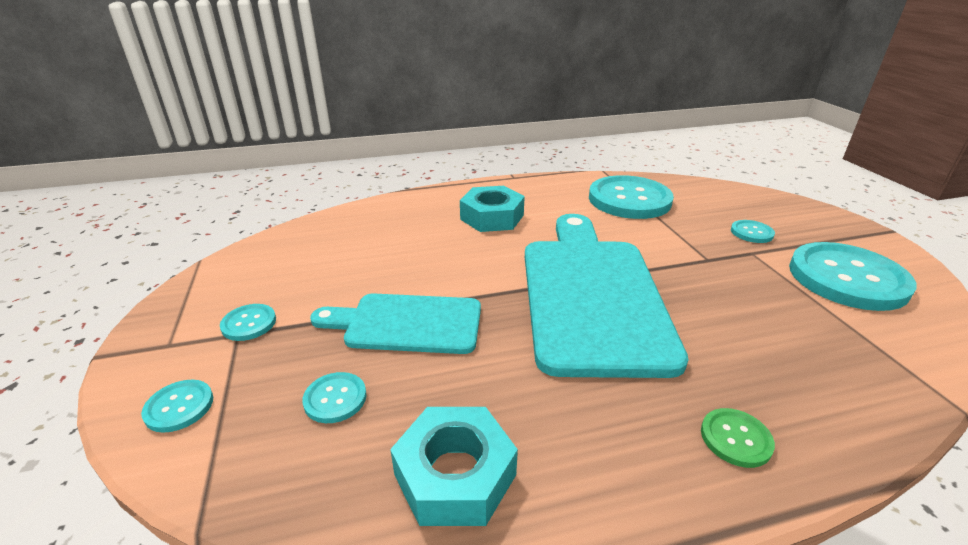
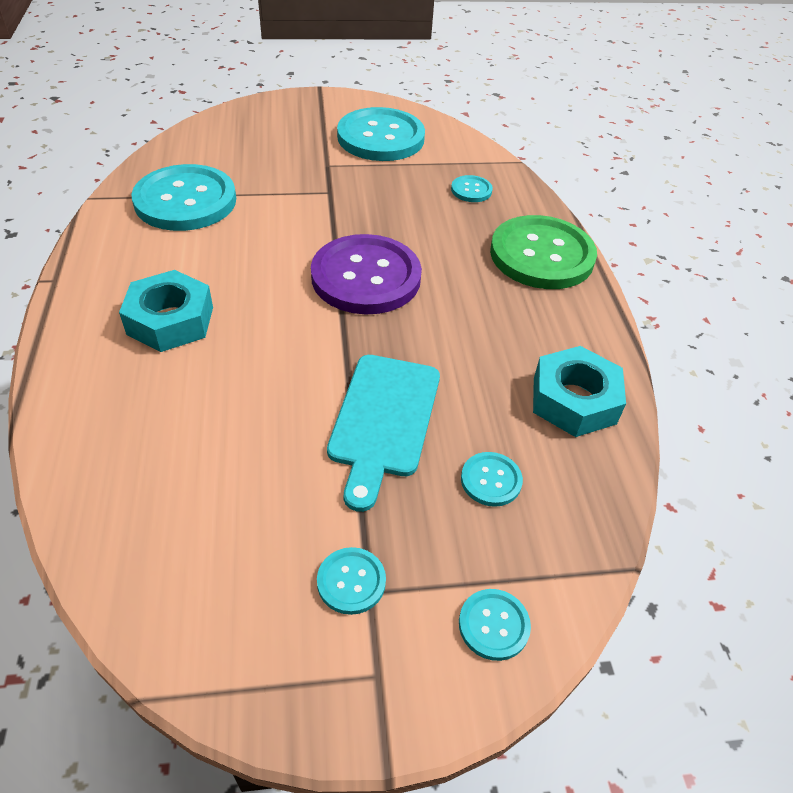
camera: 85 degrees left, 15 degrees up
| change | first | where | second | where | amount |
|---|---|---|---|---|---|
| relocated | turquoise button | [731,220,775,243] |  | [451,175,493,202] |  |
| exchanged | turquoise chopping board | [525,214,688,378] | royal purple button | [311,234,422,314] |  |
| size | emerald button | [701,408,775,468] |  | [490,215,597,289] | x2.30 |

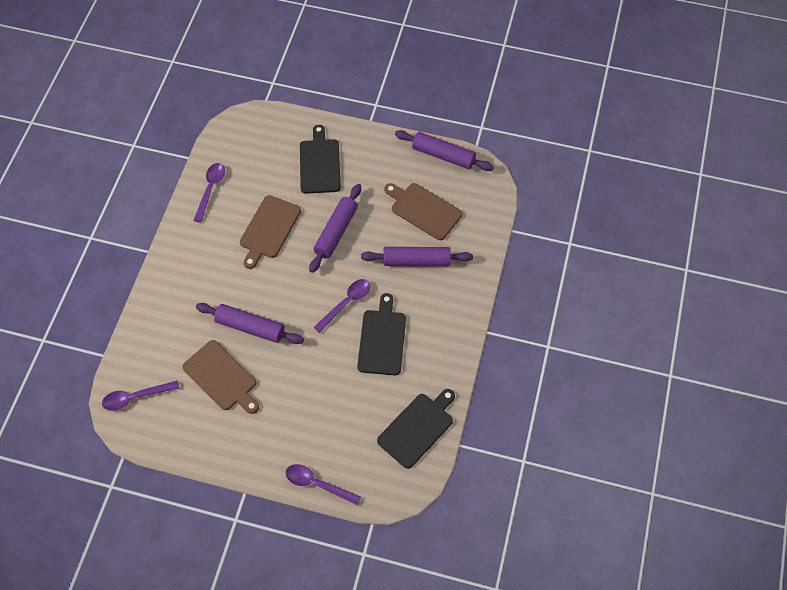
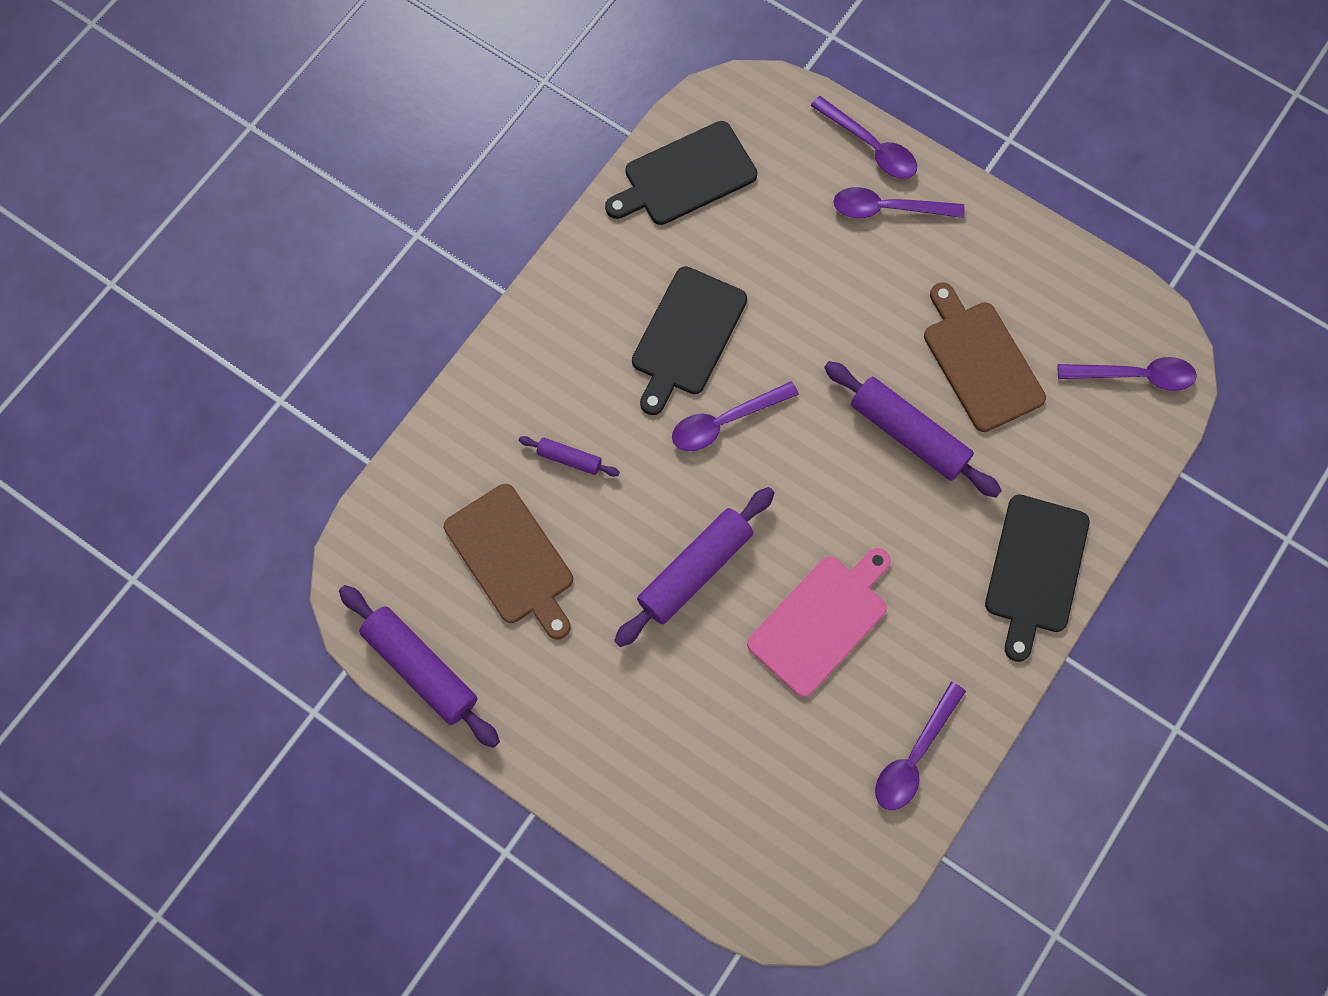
camera: 160 degrees left, 10 degrees up
| change | first | where | second | where | amount |
|---|---|---|---|---|---|
| appeared |  |  | royal purple spoon | [833,187,965,218] |  |
| relocated | black chopping board | [300,125,341,194] |  | [985,495,1090,662] |  |
| colour | russet chopping board | [240,195,301,269] | rose-pink chopping board | [747,548,891,697] |  |
| size | royal purple pastry roller | [361,247,473,266] |  | [519,436,620,476] | x0.50 |

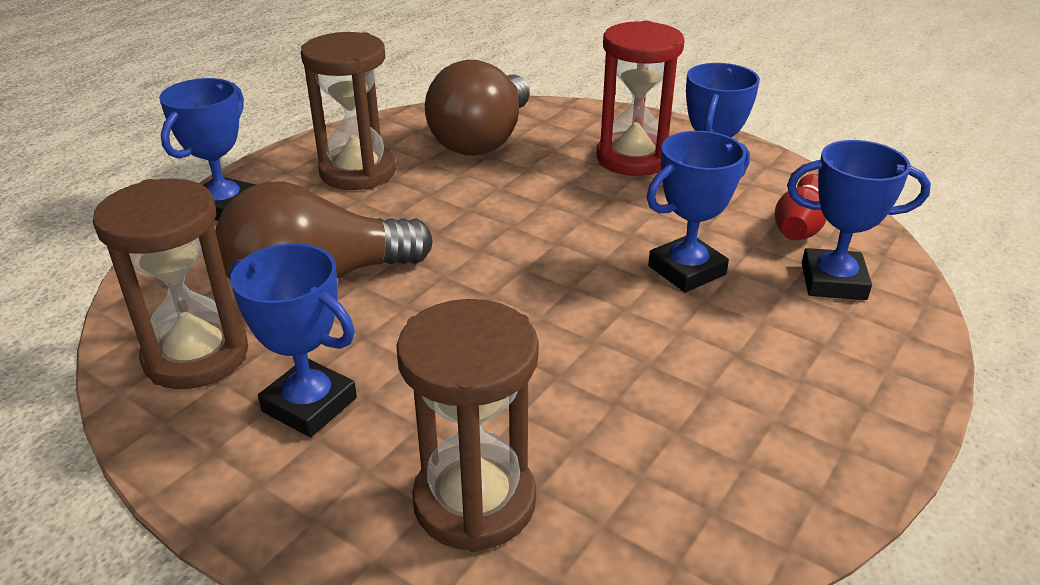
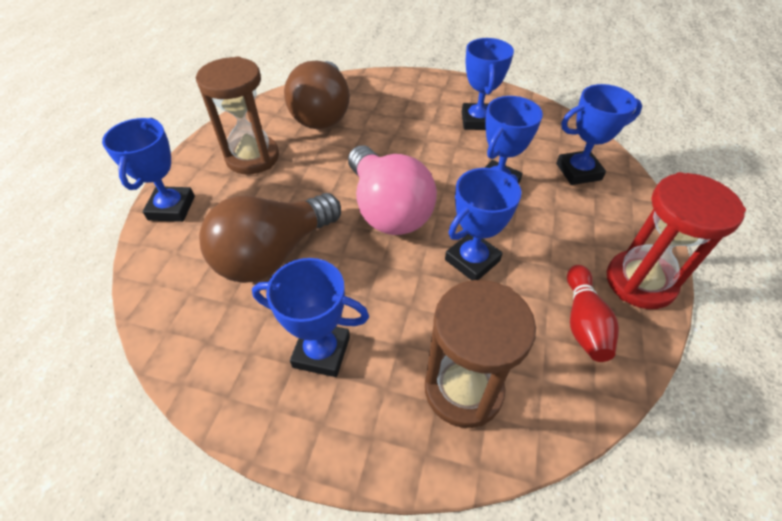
camera: 20 degrees left, 15 degrees up
| change | first | where | second | where | amount |
|---|---|---|---|---|---|
| missing | russet hourglass | [93,179,248,389] |  |  |  |
| appeared |  |  | rose-pink bulb | [348,145,437,235] |  |
| appeared |  |  | royal blue prize cup | [445,168,521,280] |  |
| relocated | crimson hourglass | [597,21,685,176] |  | [607,172,746,309] |  |
| relocated | crimson skittle | [775,174,826,240] |  | [567,265,619,362] |  |

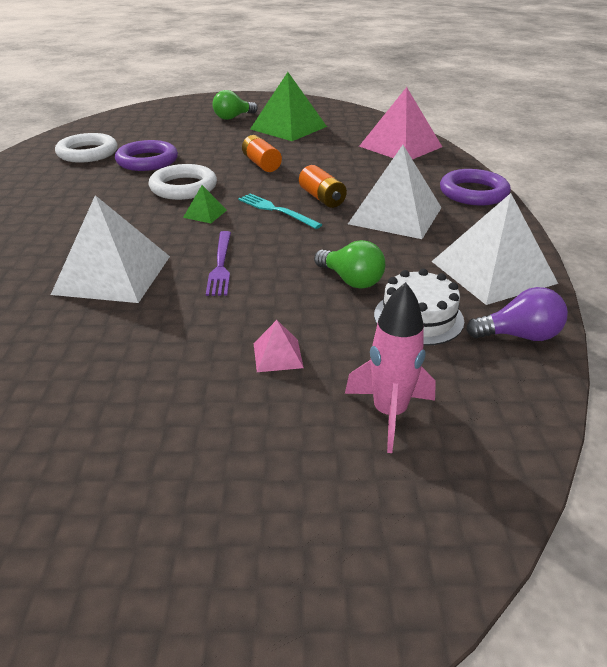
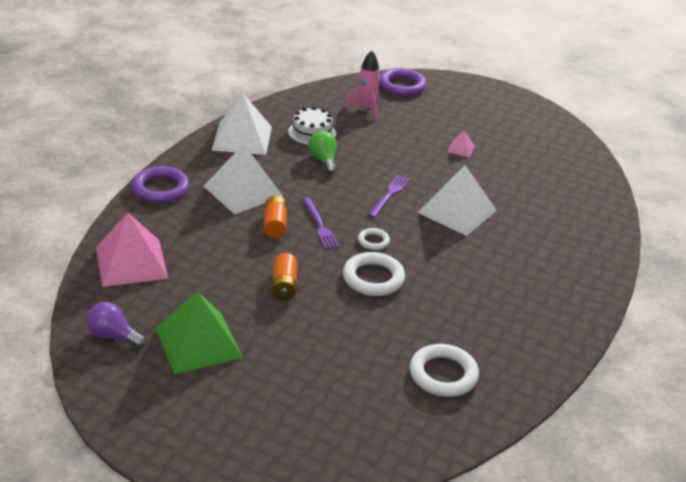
camera: 155 degrees left, 0 degrees up
| change | first | where | second | where | amount |
|---|---|---|---|---|---|
| missing | emerald bulb | [212,90,258,120] |  |  |  |
| relocated | royal purple ring | [115,140,178,171] |  | [379,68,427,96] |  |
| relocated | rose-pink pyramid shape | [254,320,304,372] |  | [448,131,475,157] |  |
| relocated | royal purple bulb | [466,287,568,341] |  | [87,302,146,349] |  |
| exchanged | emerald pyramid shape | [183,185,227,223] | snow-white ring | [358,228,390,250] |  |
| colour | turquoise table fork | [238,194,322,229] | royal purple table fork | [302,197,339,249] |  |

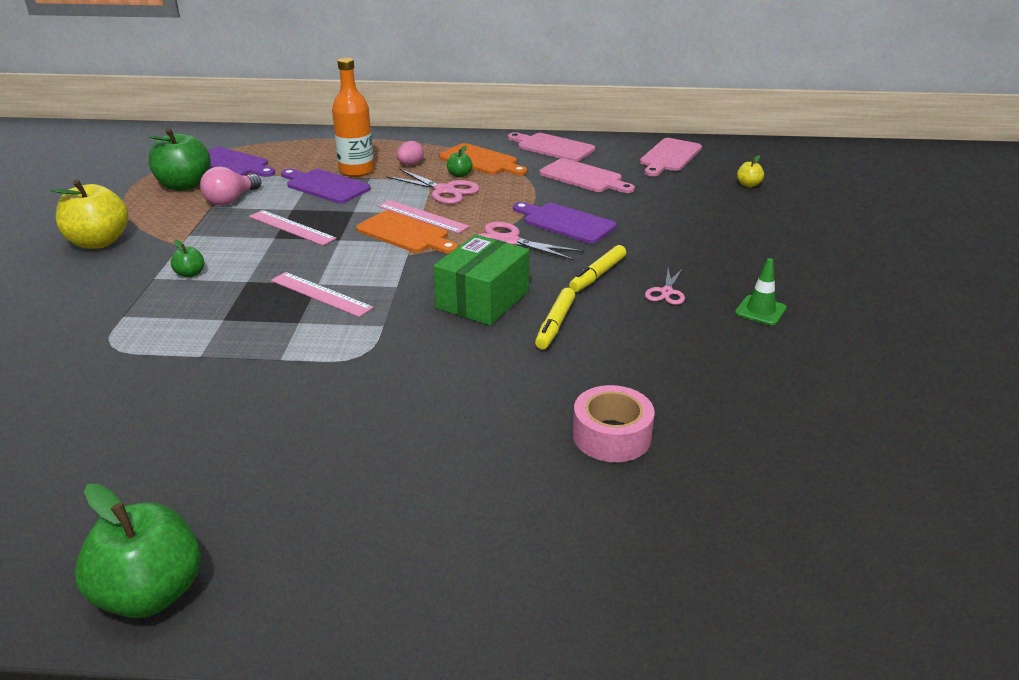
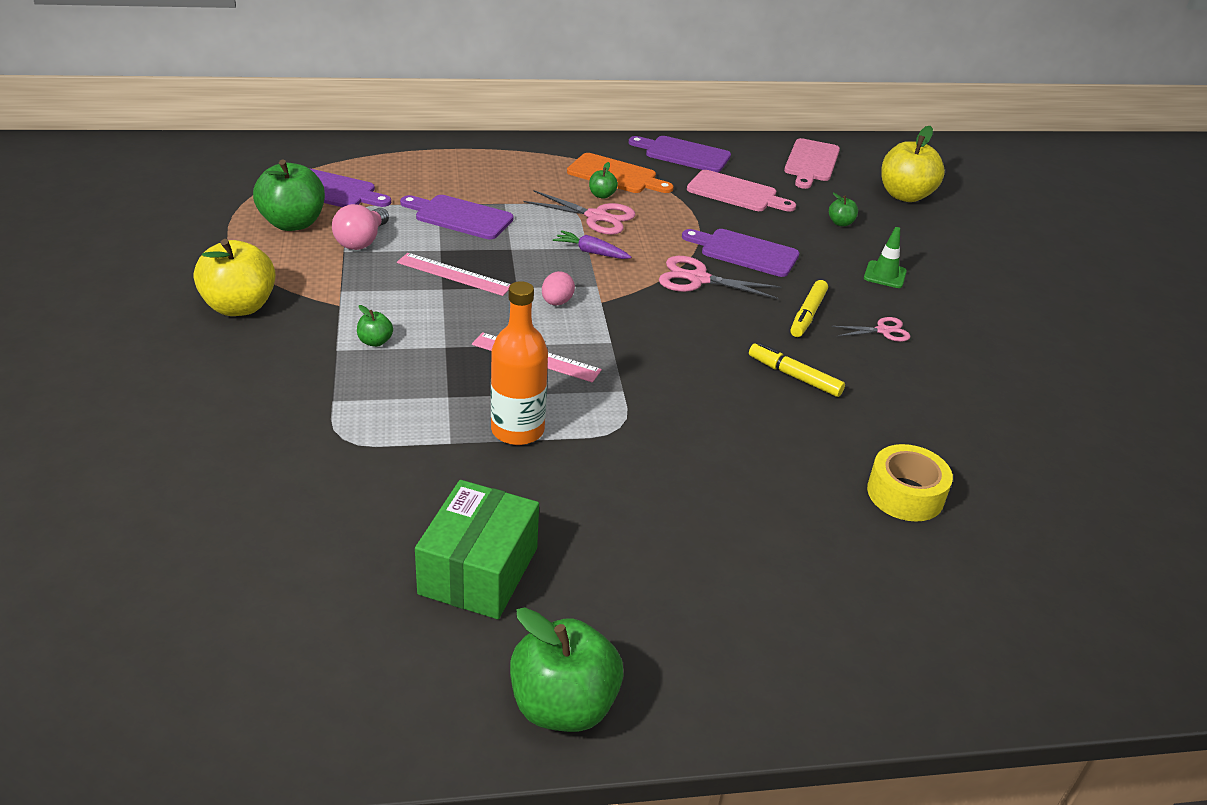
camera: 15 degrees left, 5 degrees up
| change | first | where | second | where | amount |
|---|---|---|---|---|---|
| missing | orange chopping board | [356,211,458,254] |  |  |  |
| appeared |  |  | emerald toy apple | [829,193,858,226] |  |
| relocated | orange drink bottle | [332,57,374,177] |  | [491,281,548,445] |  |
| relocated | rose-pink egg | [397,141,424,166] |  | [542,271,575,306] |  |
| relocated | emerald package | [433,234,529,325] |  | [415,480,539,619] |  |
| relocated | emerald traffic cone | [735,258,787,325] |  | [864,227,907,288] |  |
| exchanged | rose-pink straightedge | [378,200,470,234] | royal purple carrot | [553,230,631,259] |  |
| colour | rose-pink chopping board | [508,132,595,162] | royal purple chopping board | [629,136,731,173] |  |
| colour | rose-pink tape | [573,385,655,462] | bright yellow tape | [867,444,953,521] |  |
| spun | bright yellow marker pen | [535,288,575,349] |  | [749,343,845,397] | 120 degrees clockwise |
| spun | rose-pink scissors | [645,268,685,305] |  | [832,317,910,342] | 105 degrees counterclockwise |
| size | bright yellow toy apple | [737,155,764,187] |  | [881,126,945,202] | x2.21 |

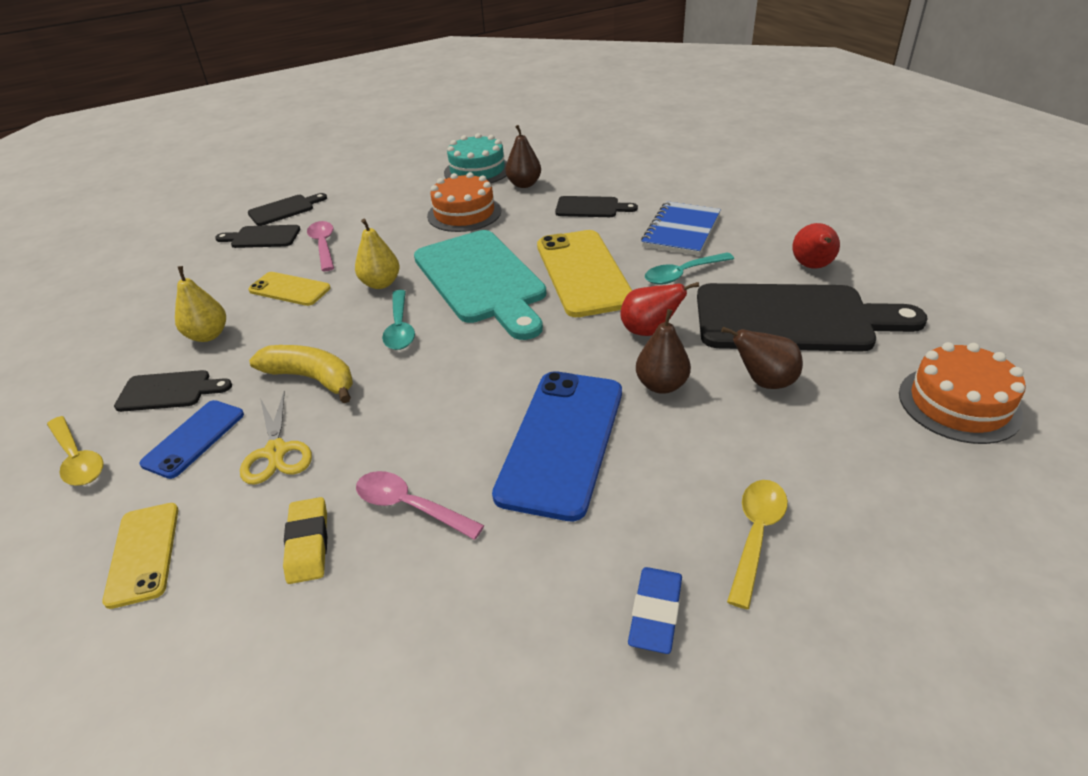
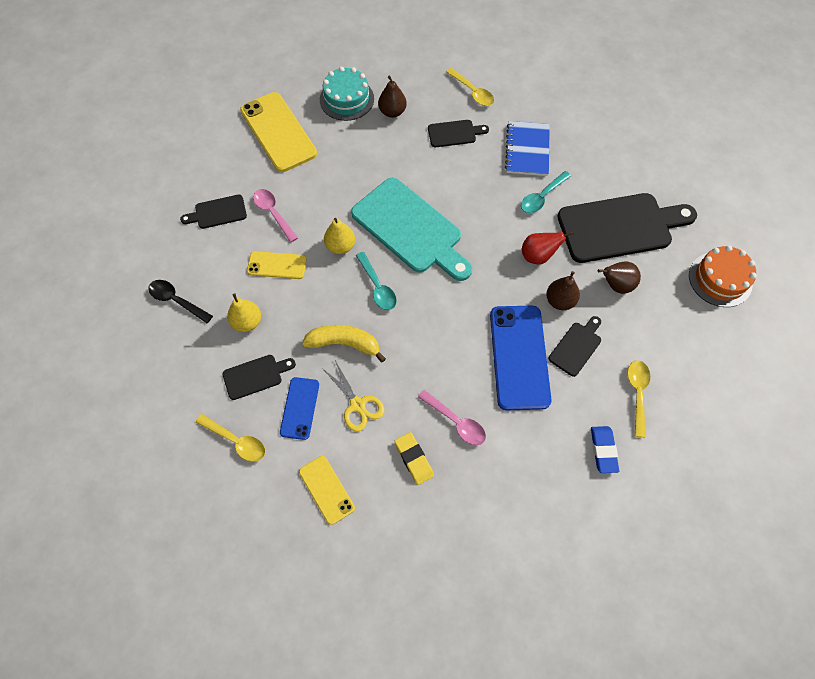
camera: 20 degrees left, 25 degrees up
| change | first | where | second | where | amount |
|---|---|---|---|---|---|
| missing | orange gateau | [427,172,501,232] |  |  |  |
| missing | crimson toy pear | [792,223,840,269] |  |  |  |
| appeared |  |  | black spoon | [148,280,213,323] |  |
| appeared |  |  | bright yellow spoon | [446,68,494,106] |  |
| relocated | black chopping board | [248,193,327,226] |  | [549,316,601,377] |  |
| relocated | bright yellow smartphone | [537,230,632,317] |  | [240,92,317,172] |  |
| spun | rose-pink spoon | [356,471,485,540] |  | [418,390,486,445] | 150 degrees counterclockwise |

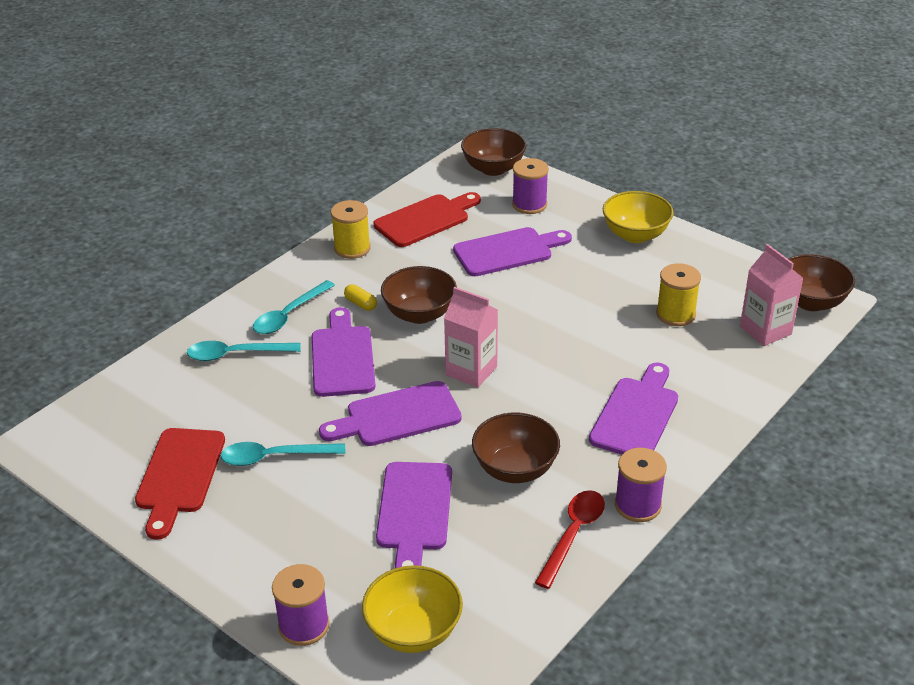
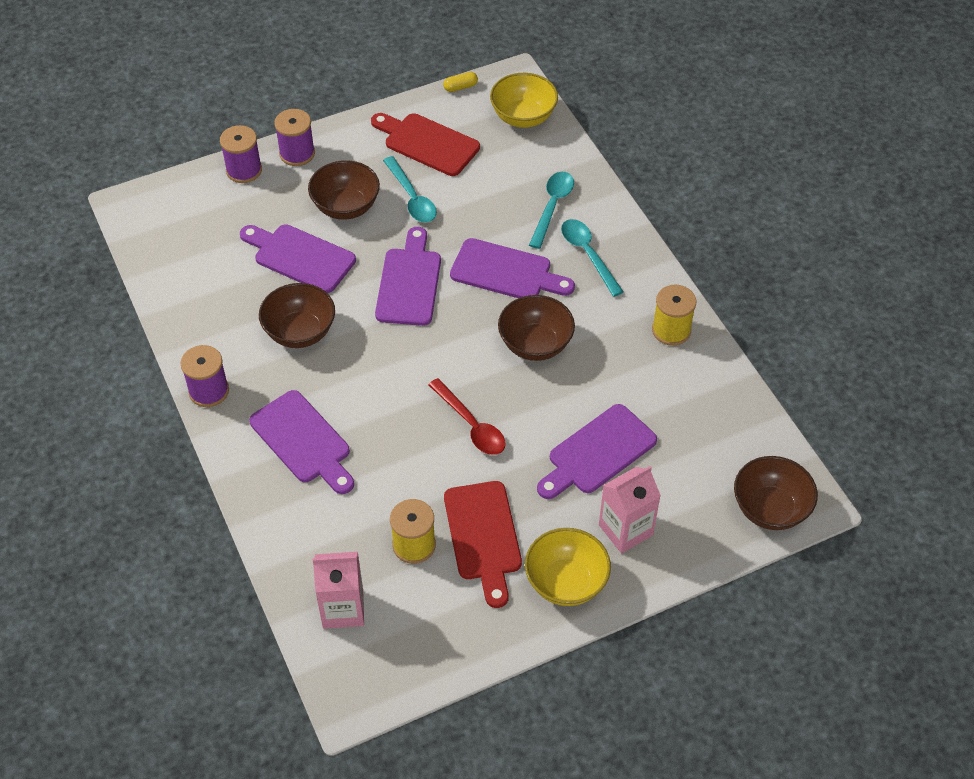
camera: 115 degrees right, 15 degrees up
| change | first | where | second | where | amount |
|---|---|---|---|---|---|
| relocated | bright yellow pill | [344,284,377,311] |  | [443,72,478,92] |  |
| relocated | bright yellow serving bowl | [362,565,463,653] |  | [490,73,558,128] |  |
| relocated | crimson chopping board | [374,192,481,247] |  | [444,481,522,608] |  |
| relocated | rose-pink juice carton | [444,287,498,388] |  | [599,466,661,553] |  |
| relocated | royal purple reel of thread | [512,158,549,214] |  | [274,109,315,166] |  |
| relocated | crimson spoon | [535,490,605,589] |  | [428,378,505,455] |  |
| relocated | russet serving bowl | [788,254,855,311] |  | [308,160,380,220] |  |
| spun | turquoise spoon | [221,442,345,466] |  | [383,156,437,223] | 135 degrees clockwise |
| spun | royal purple chopping board | [453,227,572,276] |  | [537,404,657,499] | 45 degrees clockwise |

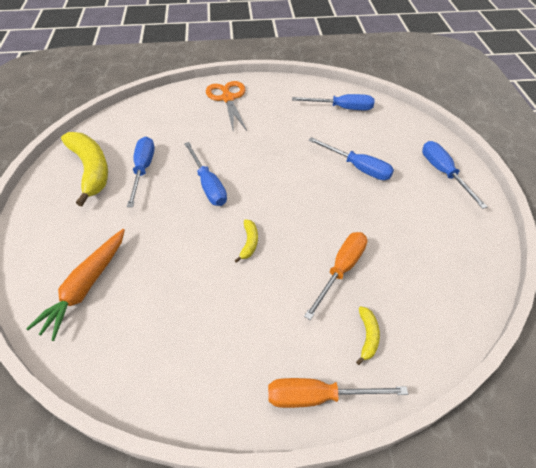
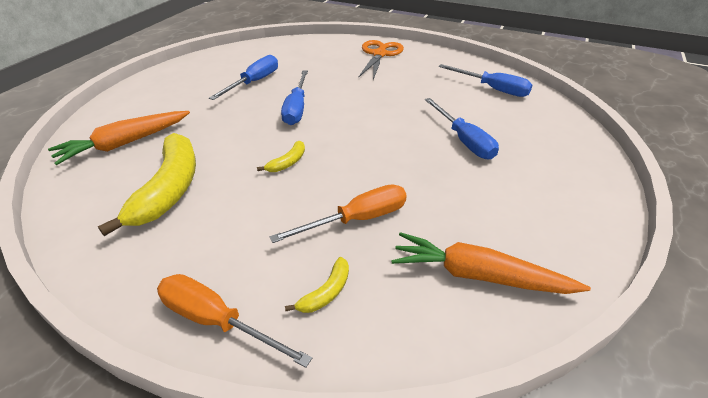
camera: 30 degrees right, 10 degrees down
| change | first | where | second | where | amount |
|---|---|---|---|---|---|
| missing | royal blue screwdriver | [422,141,487,209] |  |  |  |
| appeared |  |  | orange carrot | [391,232,591,294] |  |
| relocated | bright yellow banana fruit | [61,132,108,206] |  | [98,133,196,236] |  |

